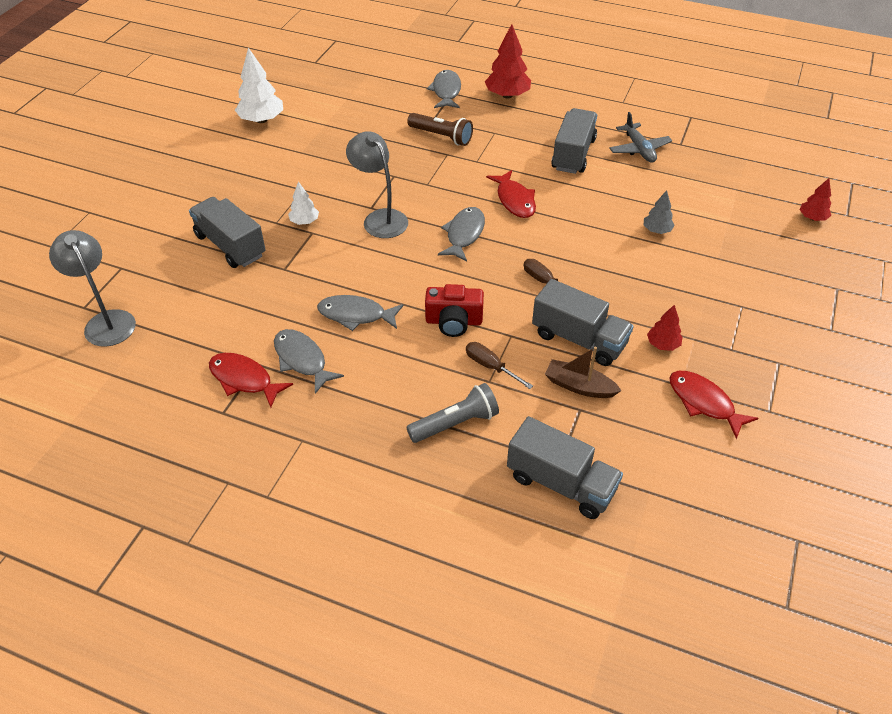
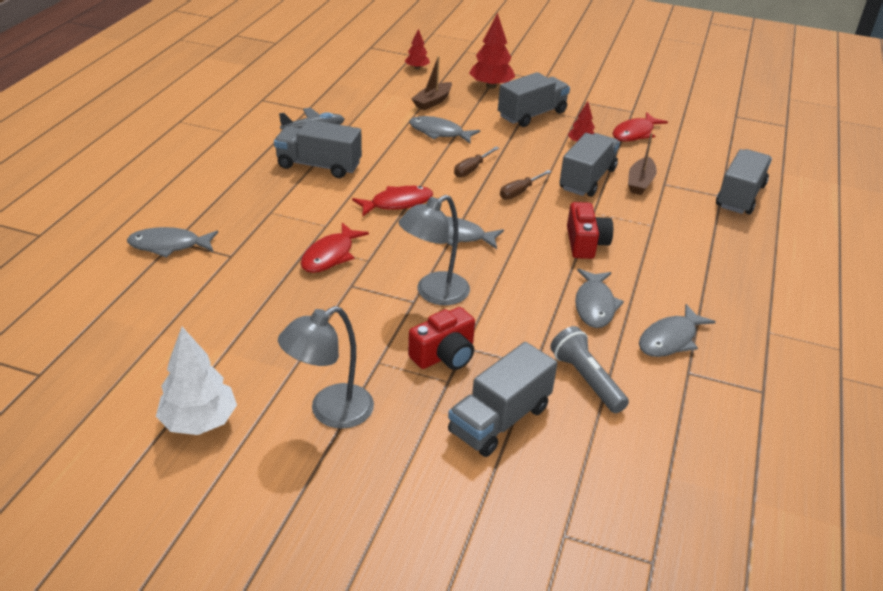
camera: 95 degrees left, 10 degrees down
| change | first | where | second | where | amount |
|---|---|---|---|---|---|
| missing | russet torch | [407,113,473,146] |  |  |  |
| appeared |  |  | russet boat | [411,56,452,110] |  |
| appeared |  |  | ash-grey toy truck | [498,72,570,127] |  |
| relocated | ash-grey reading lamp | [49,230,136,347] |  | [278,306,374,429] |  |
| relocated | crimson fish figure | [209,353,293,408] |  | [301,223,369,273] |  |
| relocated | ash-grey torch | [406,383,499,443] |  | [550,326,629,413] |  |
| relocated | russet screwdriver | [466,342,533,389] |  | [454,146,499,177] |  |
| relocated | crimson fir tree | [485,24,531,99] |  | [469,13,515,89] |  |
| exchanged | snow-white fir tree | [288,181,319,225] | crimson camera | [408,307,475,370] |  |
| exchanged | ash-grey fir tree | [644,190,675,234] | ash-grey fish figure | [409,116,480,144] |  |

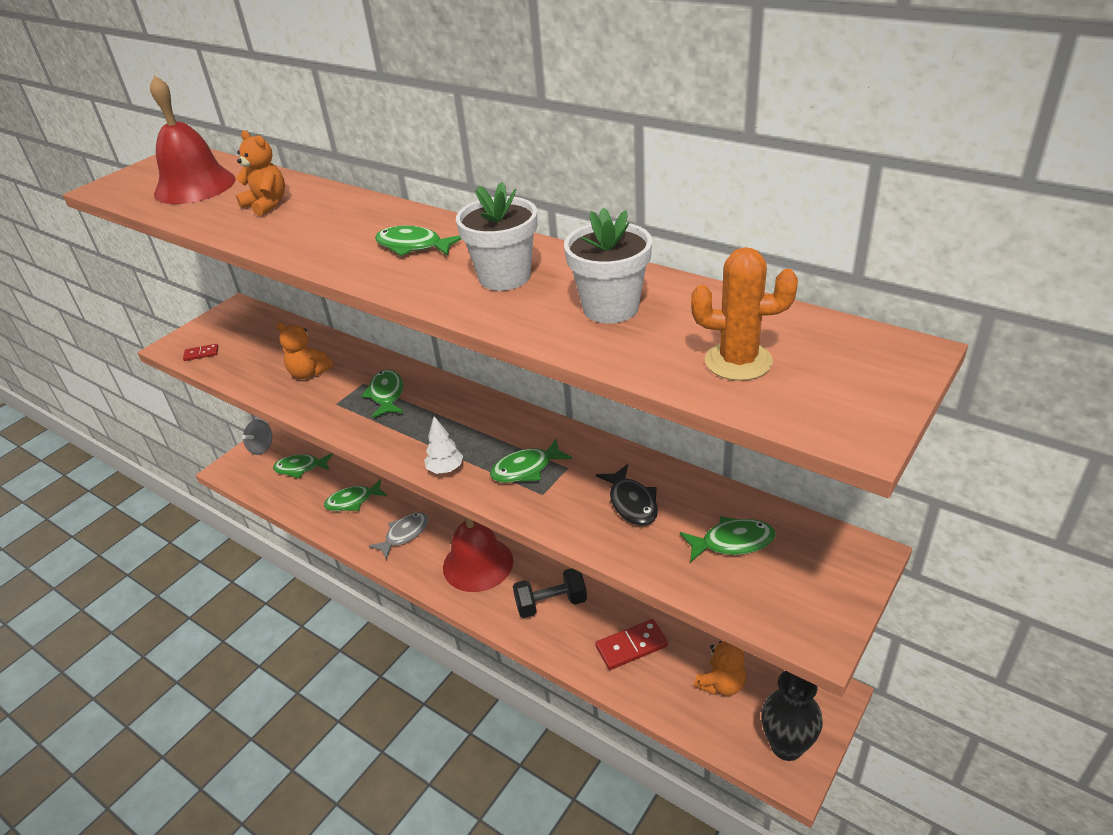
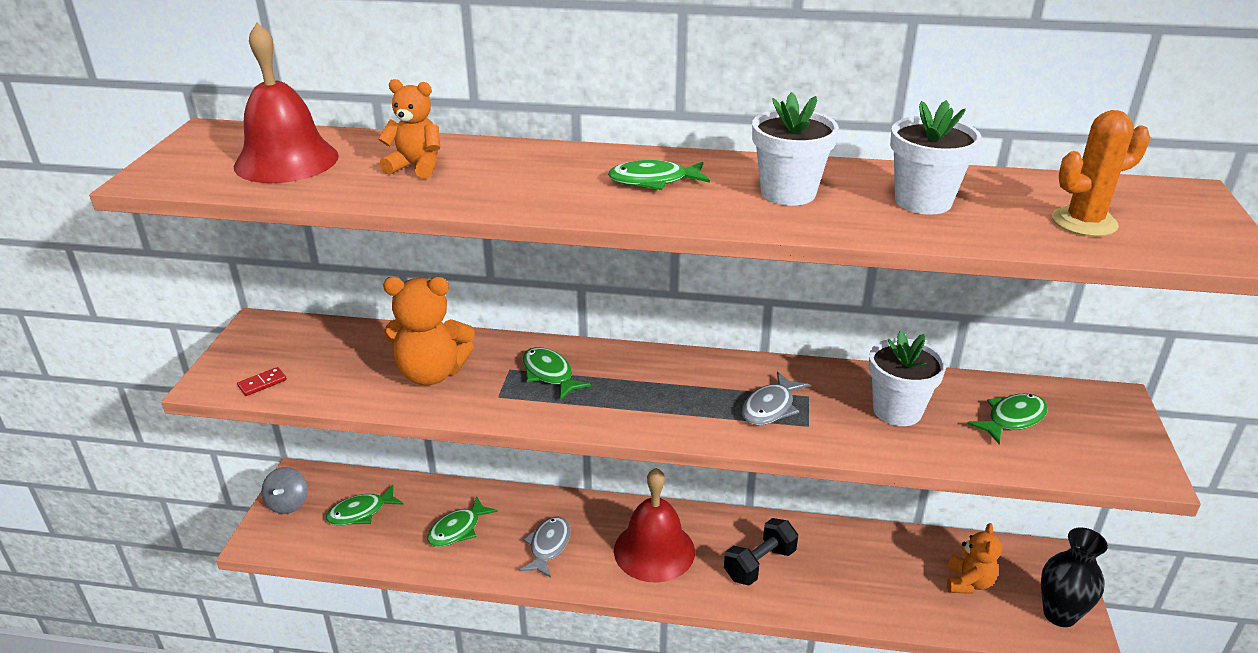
camera: 30 degrees left, 5 degrees down
| change | first | where | second | where | amount |
|---|---|---|---|---|---|
| missing | snow-white fir tree | [424,416,463,474] |  |  |  |
| missing | crimson domino tile | [595,619,668,670] |  |  |  |
| exchanged | black fish figure | [596,464,658,526] | snow-white plant pot | [869,330,946,426] |  |
| colour | emerald fish figure | [490,439,572,483] | ash-grey fish figure | [742,372,809,425] |  |
| size | orange teddy | [276,322,333,379] |  | [383,277,474,385] | x1.58 |

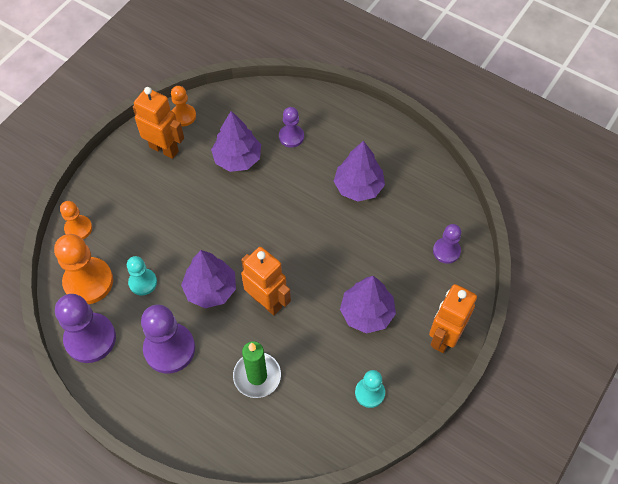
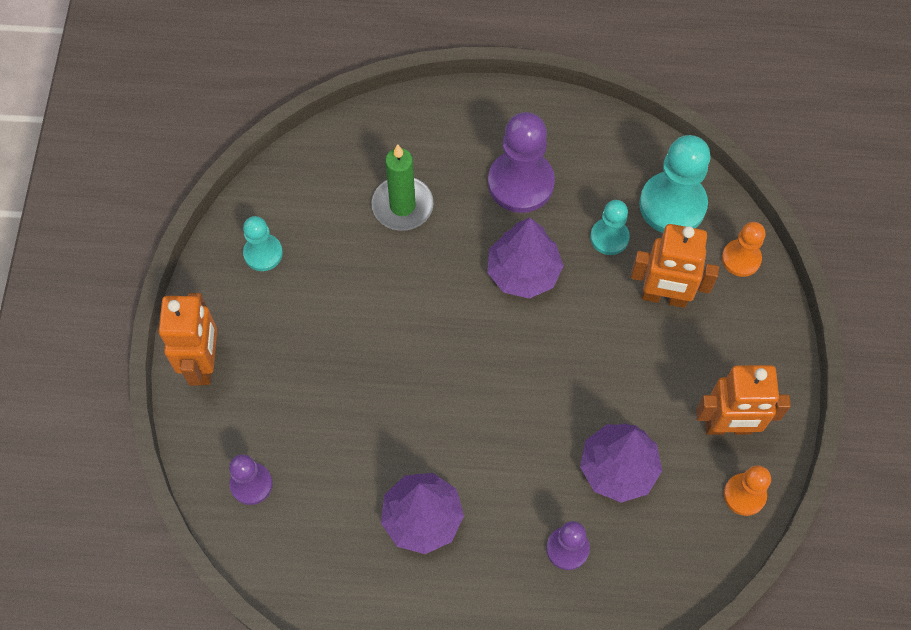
camera: 150 degrees right, 5 degrees up
| change | first | where | second | where | amount |
|---|---|---|---|---|---|
| missing | royal purple game pawn | [55,294,116,363] |  |  |  |
| missing | royal purple fir tree | [340,276,396,334] |  |  |  |
| relocated | orange robot figure | [241,247,291,315] |  | [631,224,719,308] |  |
| colour | orange game pawn | [54,234,113,304] | turquoise game pawn | [639,135,711,233] |  |

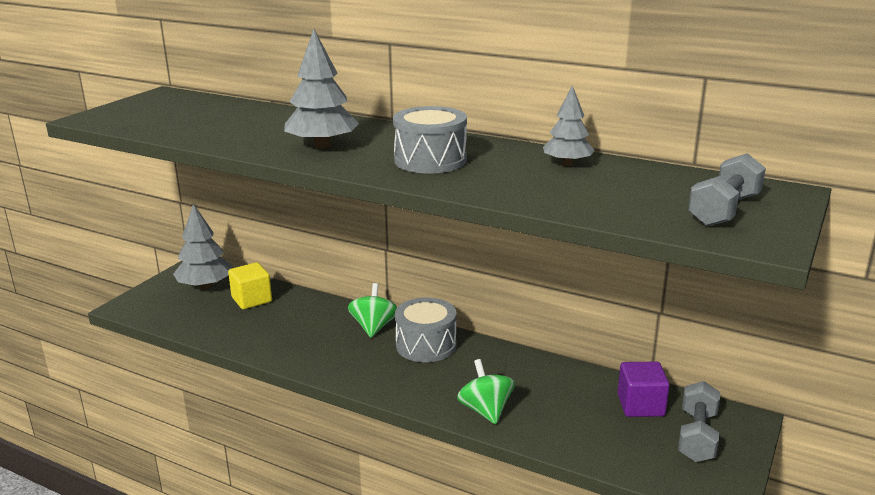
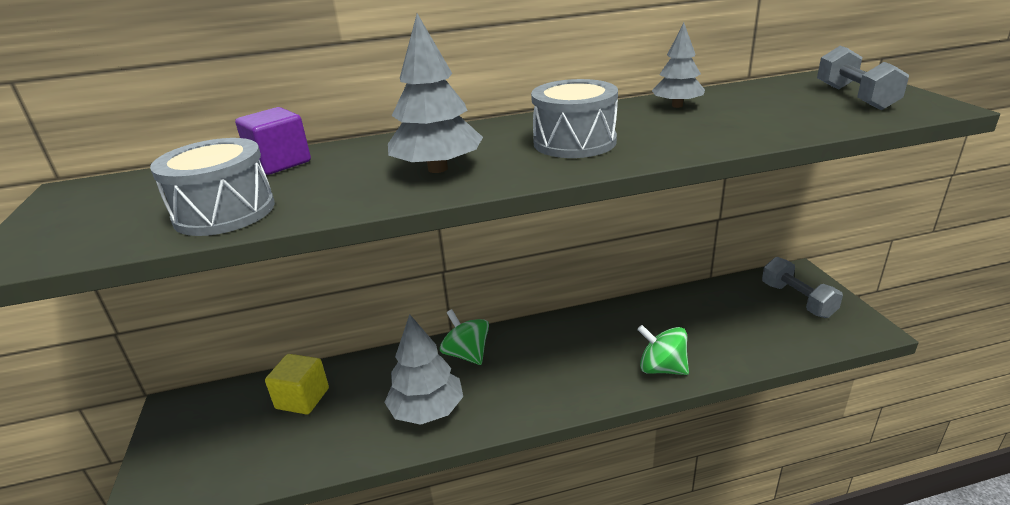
camera: 40 degrees left, 5 degrees up
| change | first | where | second | where | amount |
|---|---|---|---|---|---|
| relocated | ash-grey fir tree | [173,204,232,289] |  | [384,314,463,425] |  |
| relocated | ash-grey drum | [395,297,456,362] |  | [150,138,275,236] |  |
| relocated | royal purple block | [618,362,670,417] |  | [235,107,311,175] |  |

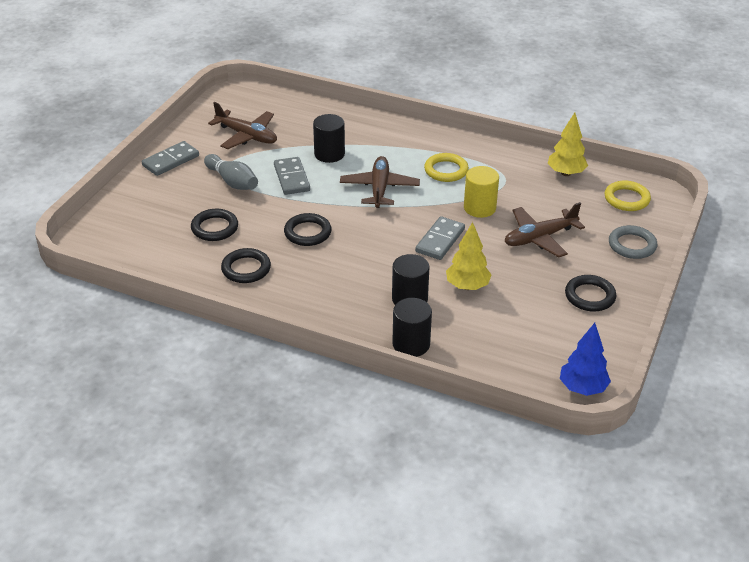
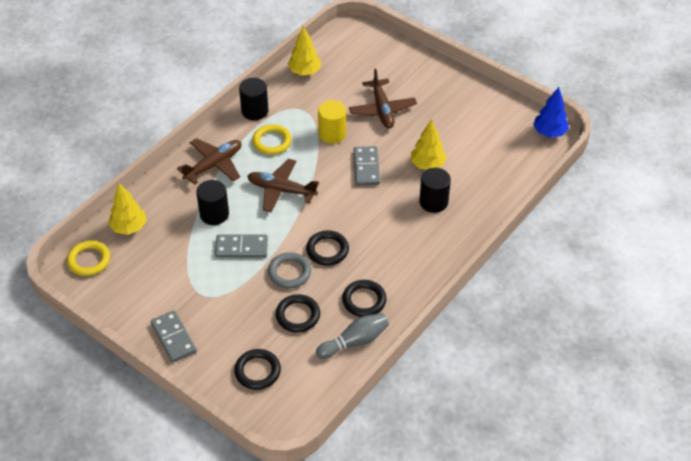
camera: 75 degrees left, 10 degrees up
| change | first | where | second | where | amount |
|---|---|---|---|---|---|
| appeared |  |  | bright yellow fir tree | [108,183,147,235] |  |
| relocated | ash-grey skittle | [204,154,258,190] |  | [316,313,389,359] |  |
| relocated | russet toy plane | [208,102,277,149] |  | [177,138,241,185] |  |
| relocated | black cylinder | [392,298,432,357] |  | [239,78,268,120] |  |
| relocated | black ring | [565,275,616,311] |  | [234,349,281,390] |  |
| relocated | bright yellow ring | [605,180,651,211] |  | [67,240,110,276] |  |
| relocated | ash-grey ring | [609,225,657,259] |  | [268,252,311,289] |  |
| spun | ash-grey domino tile | [415,216,465,260] |  | [354,146,380,186] | 45 degrees clockwise |

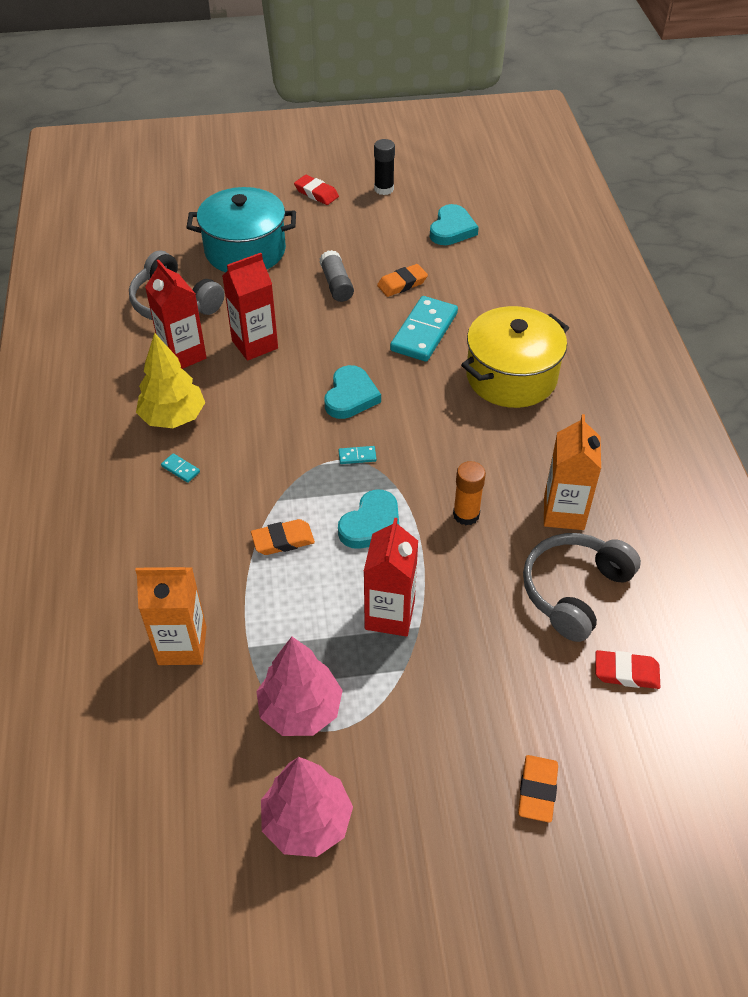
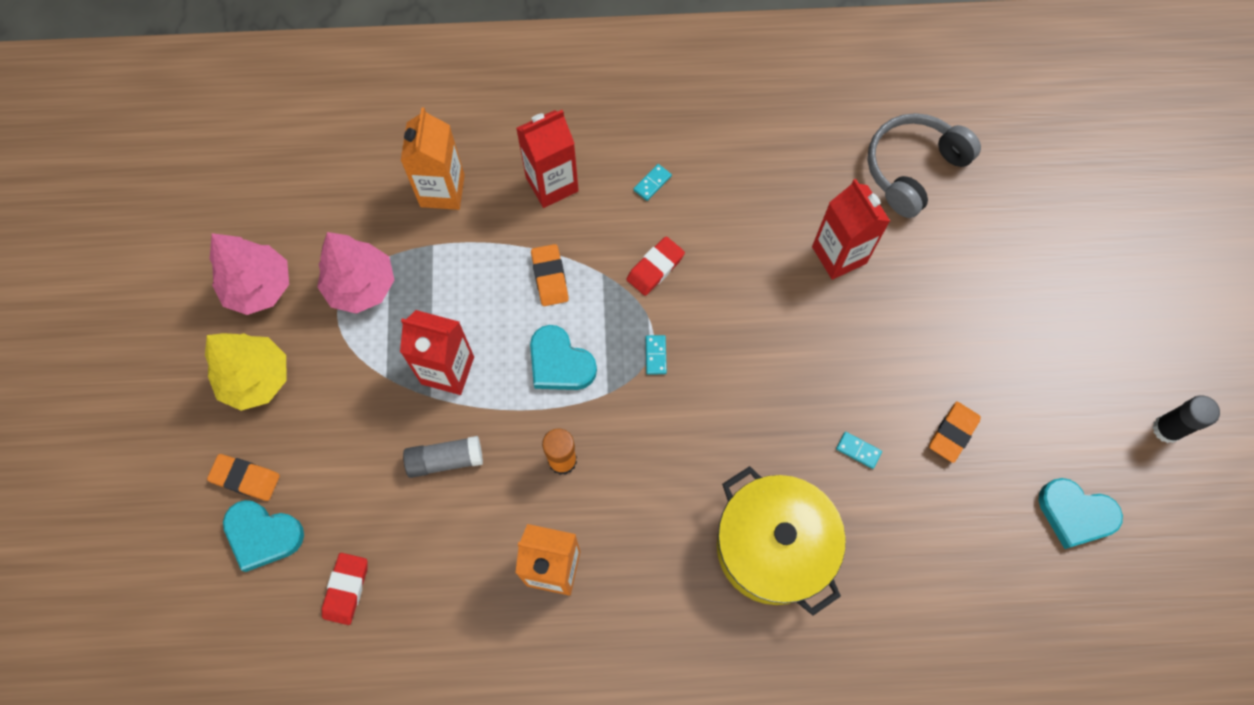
camera: 95 degrees right, 20 degrees up
| change | first | where | second | where | amount |
|---|---|---|---|---|---|
| missing | turquoise stockpot | [186,187,296,272] |  |  |  |
| missing | ash-grey headset | [523,533,641,642] |  |  |  |
| relocated | bright yellow fir tree | [136,333,205,428] |  | [205,333,286,411] |  |
| relocated | crimson juice carton | [145,260,207,369] |  | [516,110,579,208] |  |
| relocated | crimson gum eraser | [294,175,339,205] |  | [626,236,685,296] |  |
| relocated | ash-grey glue stick | [319,250,354,302] |  | [403,436,483,478] |  |
| relocated | turquoise heart | [324,365,381,419] |  | [223,500,304,572] |  |
| spun | orange gum eraser | [377,264,428,297] |  | [929,401,981,463] | 60 degrees clockwise |
| size | turquoise domino tile | [390,296,458,362] |  | [836,432,882,469] | x0.40 |

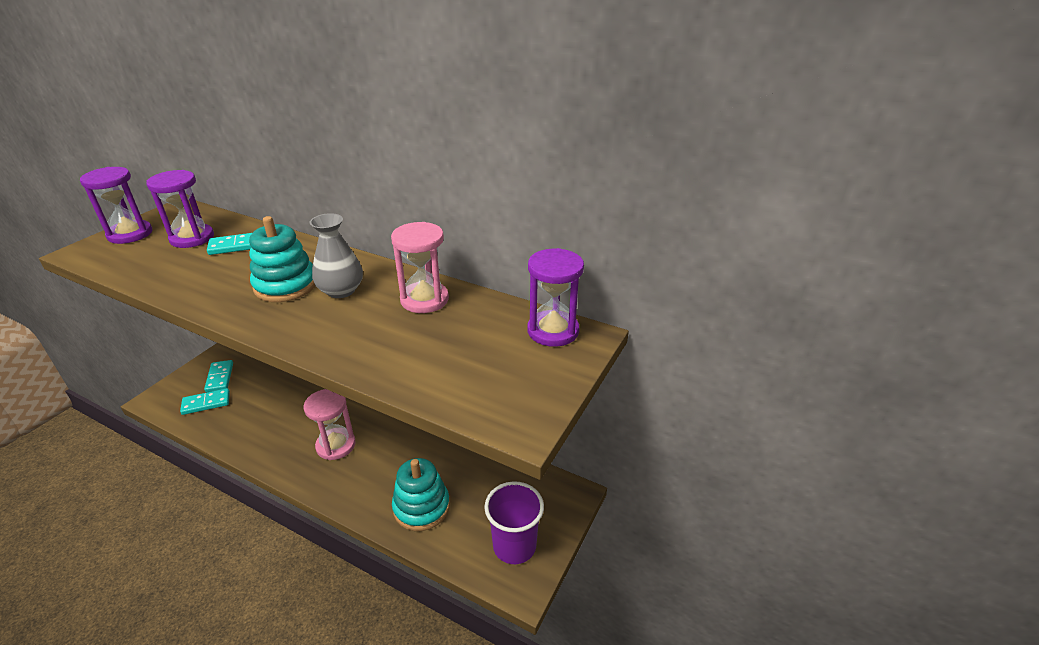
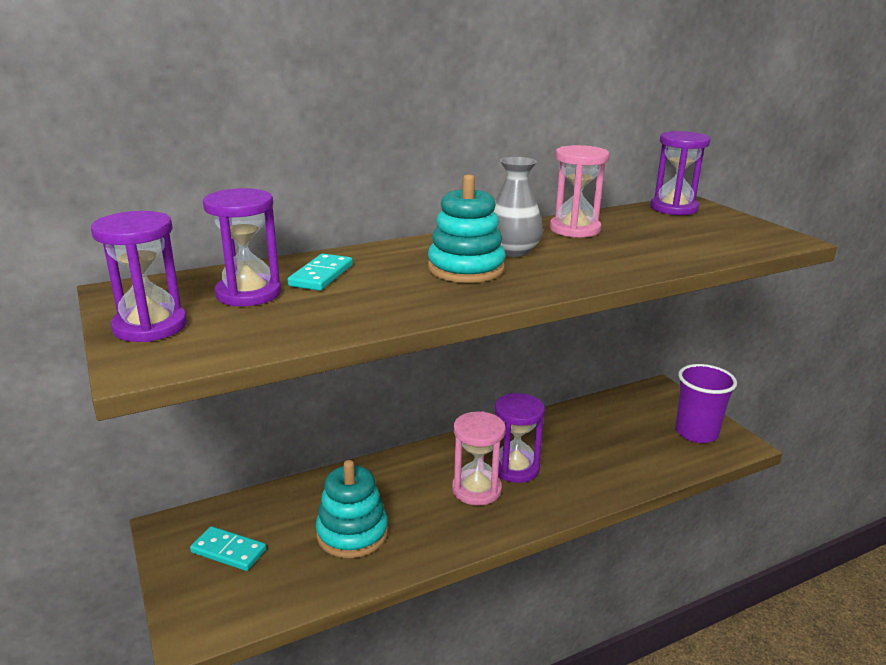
camera: 55 degrees left, 10 degrees down
| change | first | where | second | where | amount |
|---|---|---|---|---|---|
| missing | turquoise domino tile | [180,388,230,415] |  |  |  |
| appeared |  |  | royal purple hourglass | [495,393,545,483] |  |
| relocated | turquoise stacking rings | [392,458,450,531] |  | [316,460,388,558] |  |

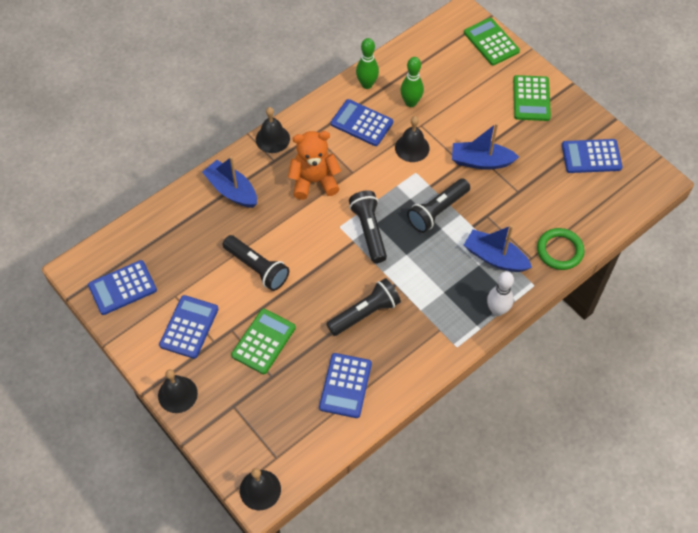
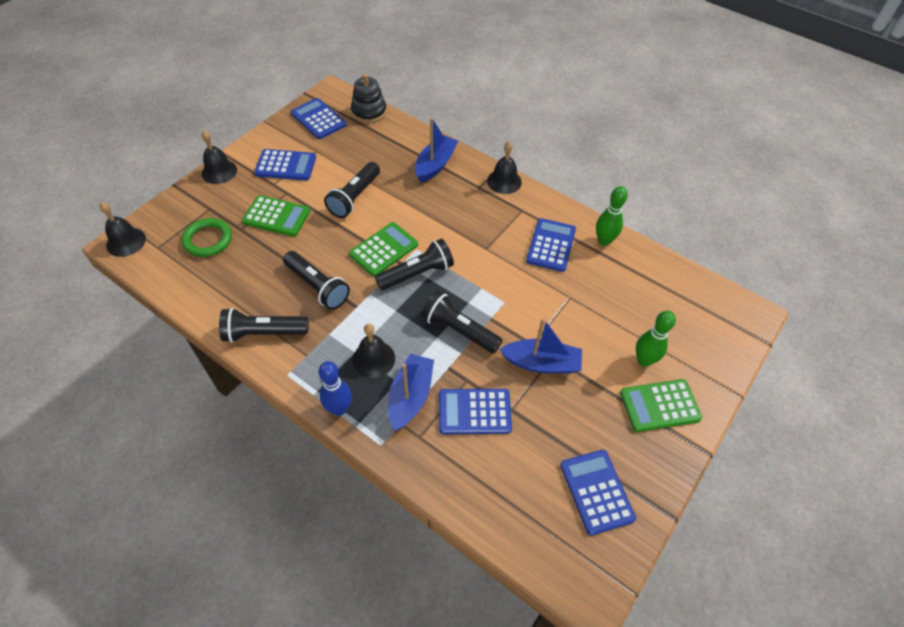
camera: 75 degrees right, 5 degrees down
| change | first | where | second | where | amount |
|---|---|---|---|---|---|
| missing | orange teddy | [288,131,341,200] |  |  |  |
| appeared |  |  | black torch | [219,308,309,343] |  |
| appeared |  |  | black stacking rings | [351,74,387,123] |  |
| relocated | royal blue pocket calculator | [319,353,372,418] |  | [439,389,512,434] |  |
| relocated | black school bell | [395,116,429,162] |  | [352,324,395,378] |  |
| relocated | emerald skittle | [400,57,424,107] |  | [636,311,676,367] |  |
| relocated | emerald pocket calculator | [464,18,520,66] |  | [349,222,418,277] |  |
| relocated | emerald ring | [537,228,585,270] |  | [182,218,232,257] |  |
| colour | snow-white skittle | [487,271,514,316] | royal blue skittle | [319,361,352,416] |  |
| spun | royal blue boat | [452,123,519,170] |  | [499,318,582,373] | 105 degrees clockwise |

